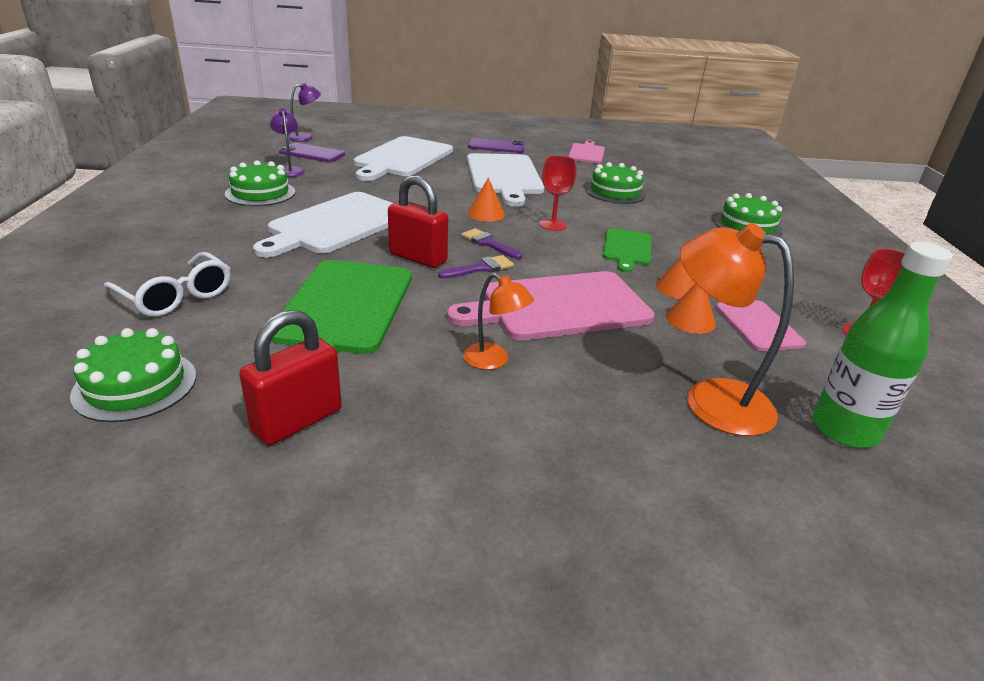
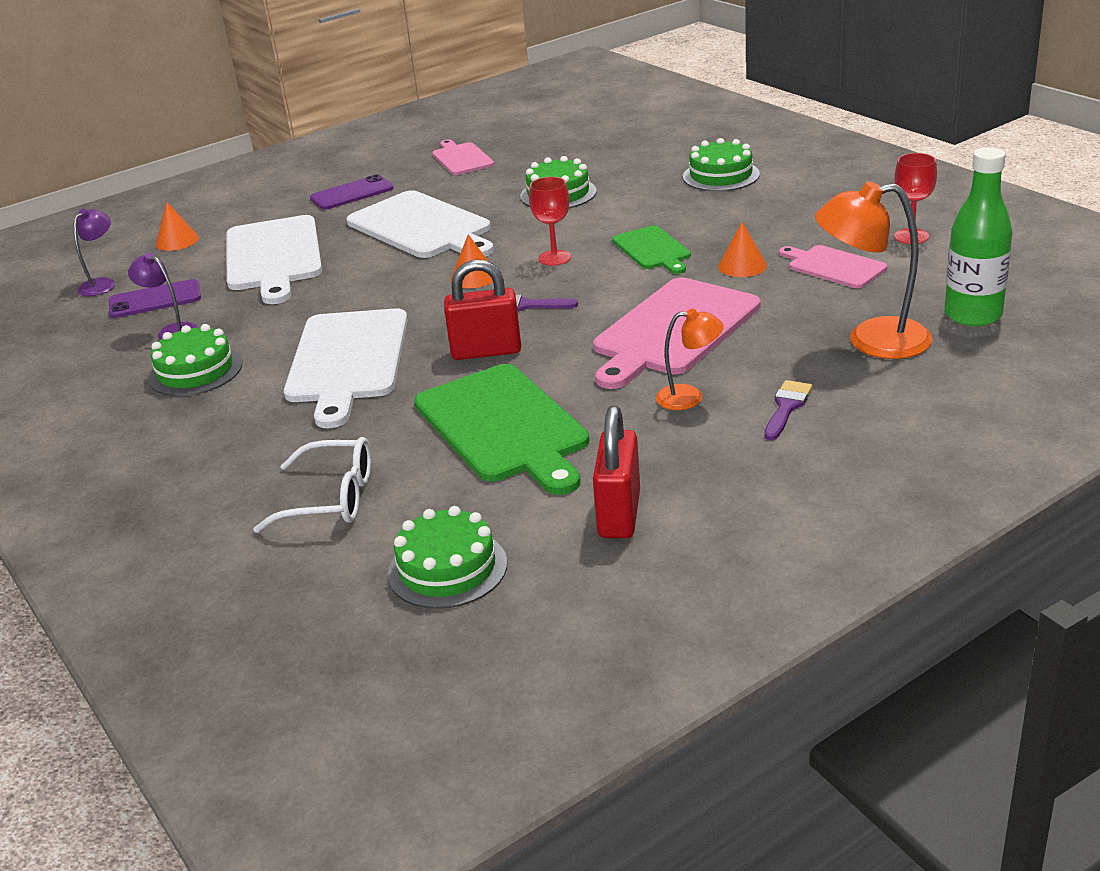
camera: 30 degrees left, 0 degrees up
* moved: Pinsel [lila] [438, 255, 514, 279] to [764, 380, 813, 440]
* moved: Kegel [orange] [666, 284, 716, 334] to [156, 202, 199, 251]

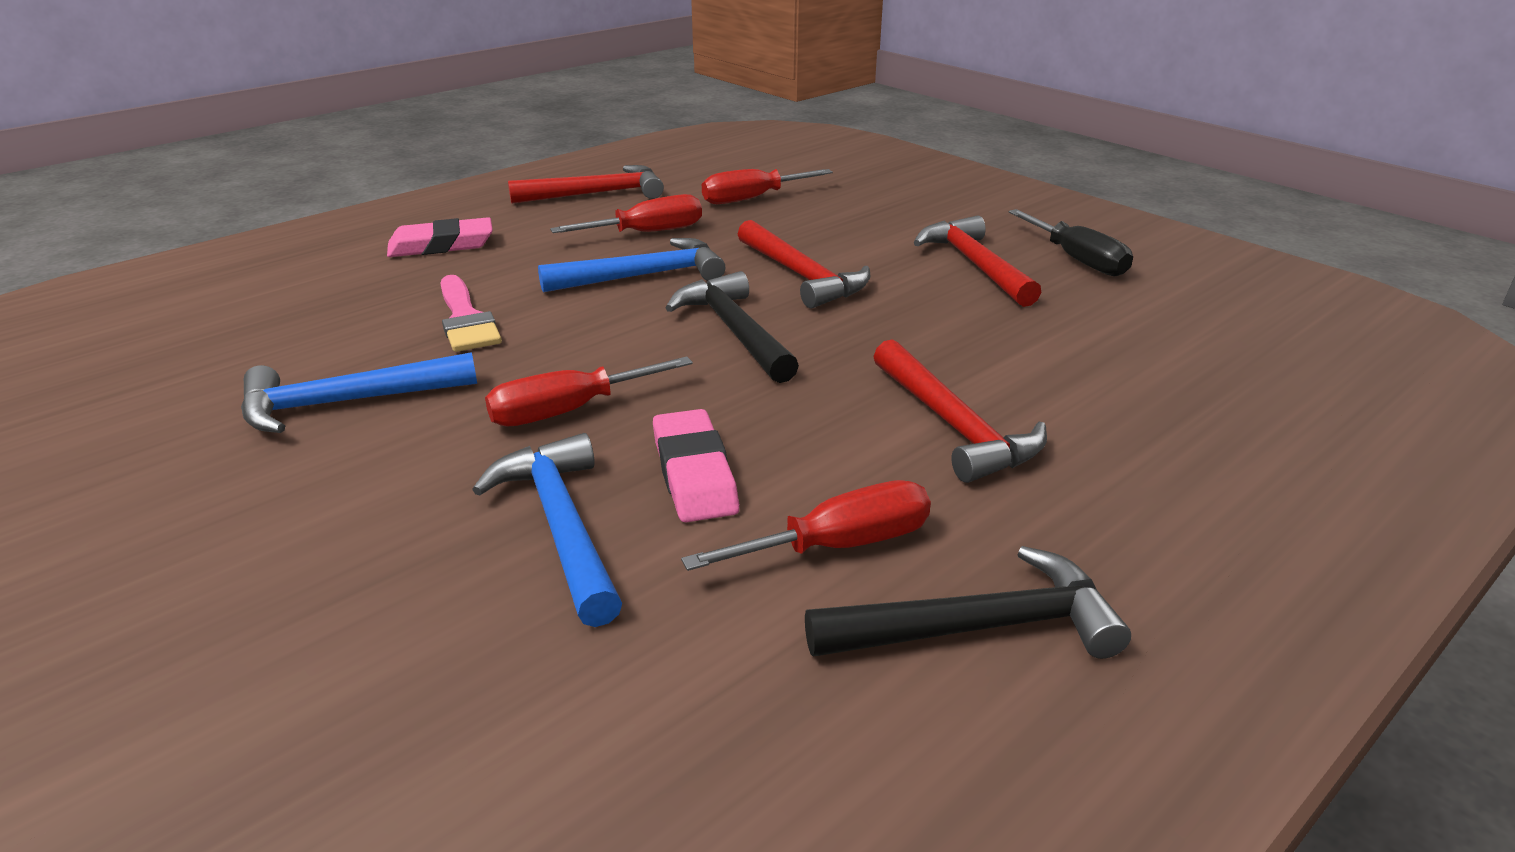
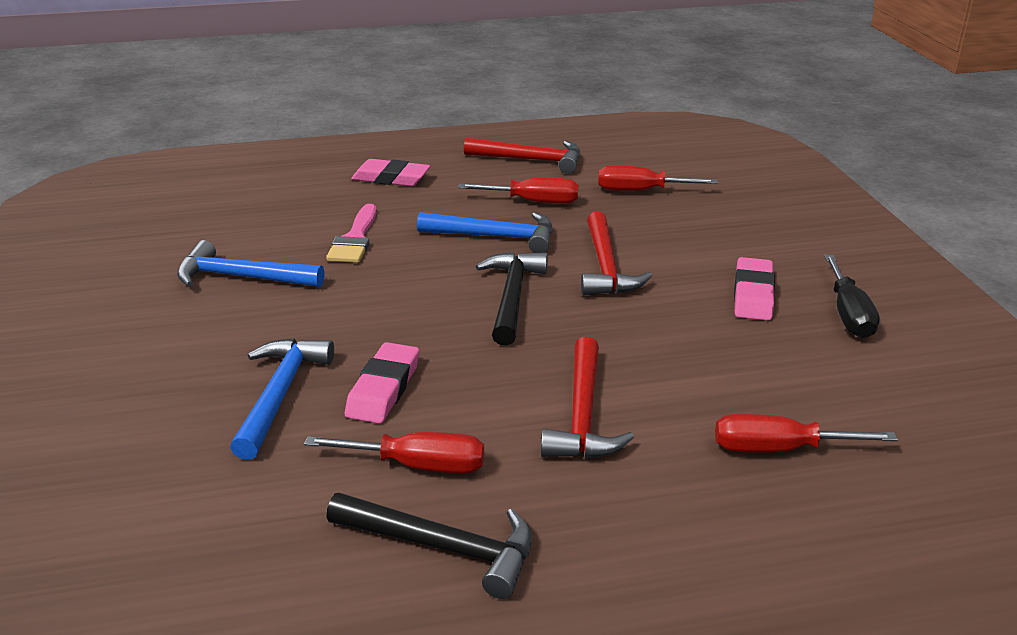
camera: 30 degrees right, 0 degrees up
* moved: Schraubenzieher [rot] [485, 356, 693, 427] to [715, 414, 898, 453]
* replaced: Hammer [rot] [913, 215, 1041, 307] to Radiergummi [rosa] [734, 257, 775, 321]

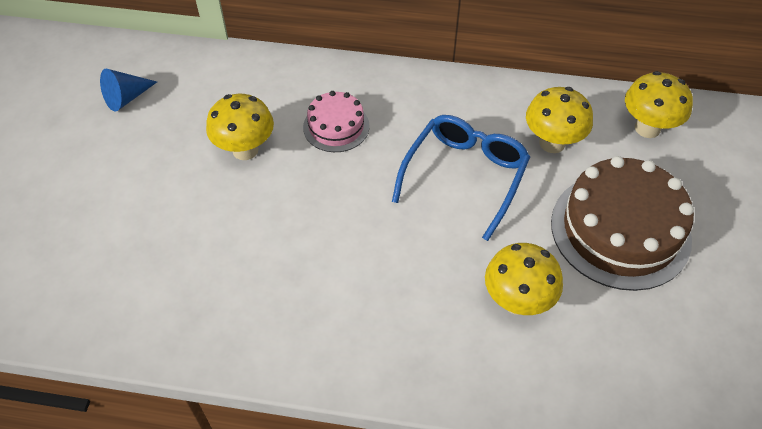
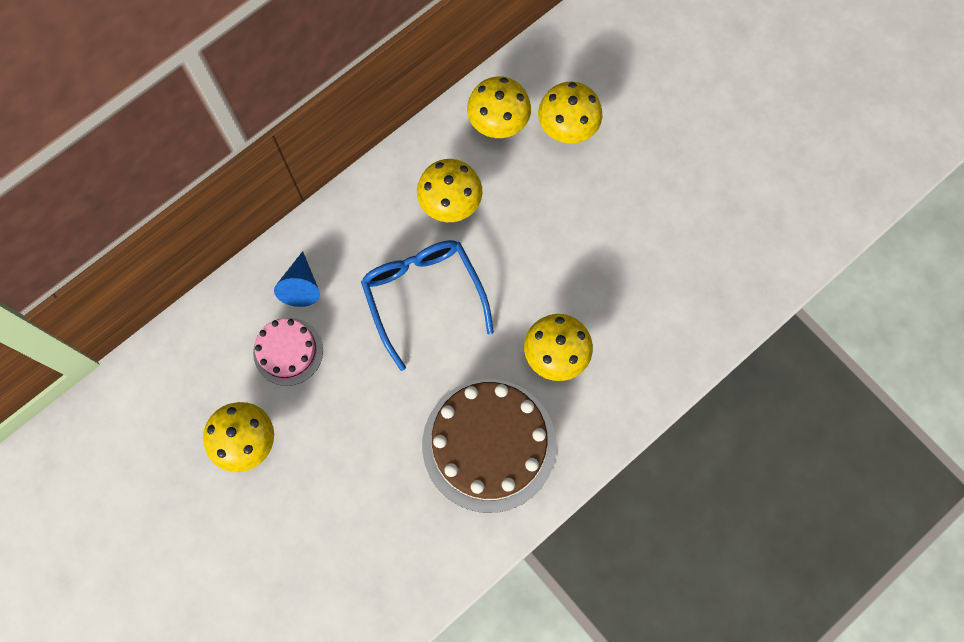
camera: 50 degrees left, 20 degrees up
* added: Pilz [gelb] [538, 82, 603, 144]
* moved: Kegel [blau] [100, 69, 157, 112] to [274, 251, 320, 307]
* moved: Kuchen [braun] [551, 156, 694, 291] to [422, 379, 556, 513]

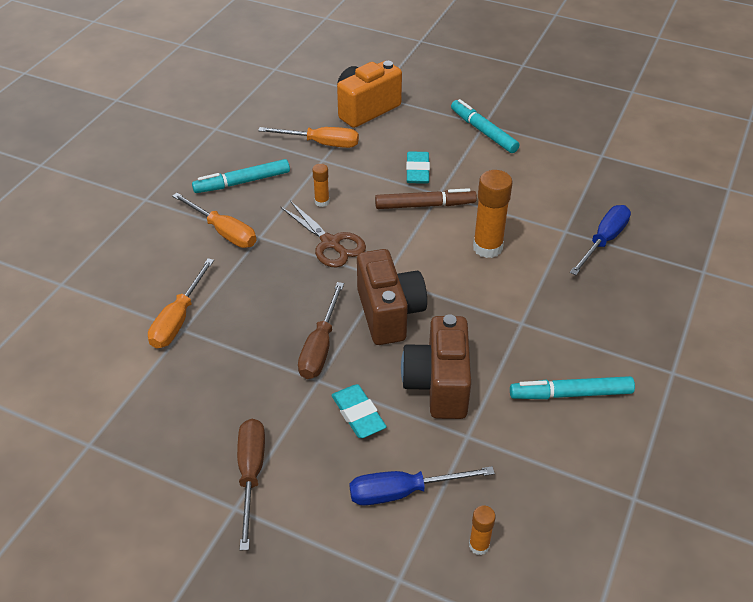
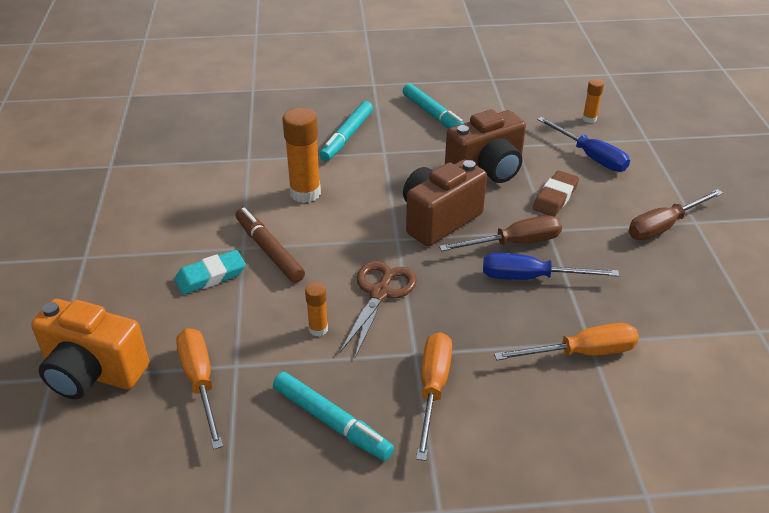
camera: 120 degrees left, 5 degrees down
* moved: Filzstift [türkis] [451, 99, 520, 153] to [319, 101, 373, 161]
* moved: Schraubenzieher [blau] [570, 205, 631, 275] to [483, 253, 619, 280]
* recoloured: Radiergummi [türkis] [331, 384, 387, 438] to Radiergummi [braun] [533, 171, 579, 217]

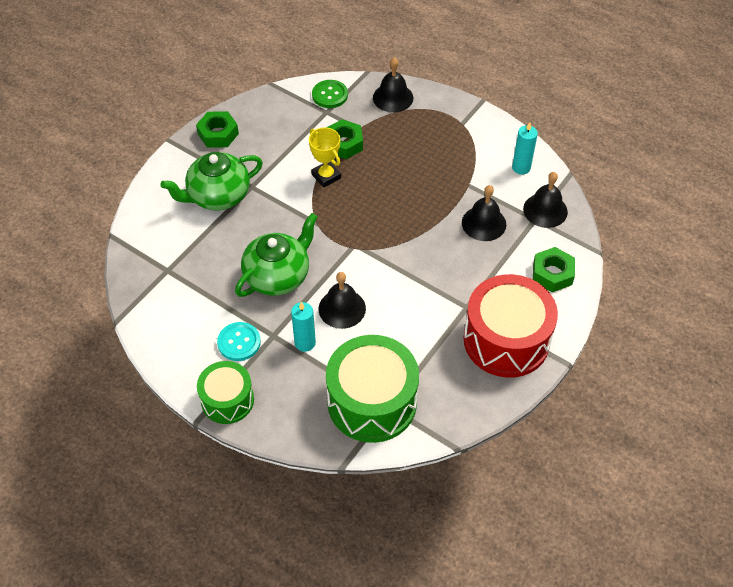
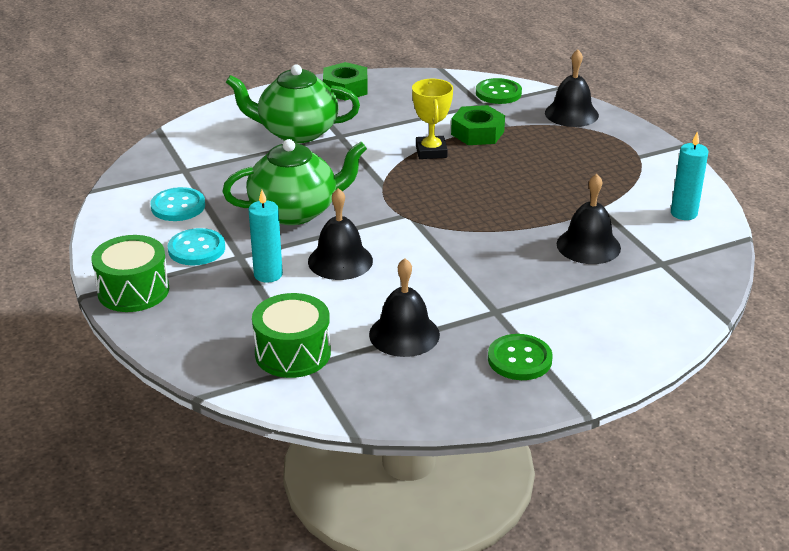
camera: 30 degrees right, 20 degrees down
* removed: Sechskantmutter [grün] [533, 247, 575, 293]
* added: Knopf [türkis] [150, 187, 205, 221]
* moved: Glocke [schwarz] [523, 172, 568, 228] to [369, 258, 440, 357]
* replaced: Trommel [rot] [463, 274, 558, 378] to Knopf [grün] [488, 334, 553, 380]
* resized: Trommel [grün] [326, 335, 419, 443] = [252, 293, 331, 378] x0.59

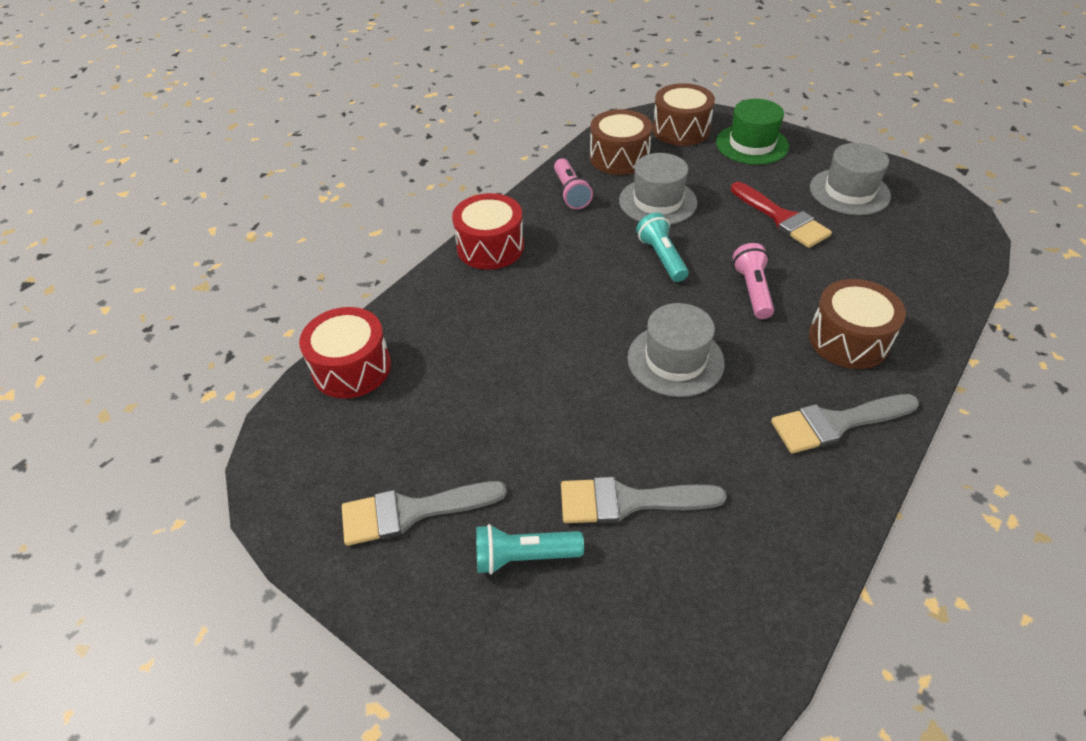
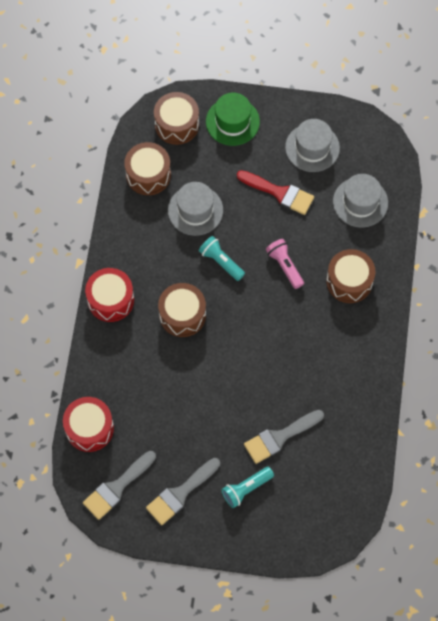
camera: 30 degrees left, 20 degrees up
* removed: Taschenlampe [rosa] [554, 158, 593, 209]
* added: Trommel [braun] [158, 283, 206, 337]
* moved: Hut [grau] [627, 303, 725, 397] to [333, 174, 388, 228]
* moved: Pinsel [grau] [771, 394, 919, 453] to [83, 451, 156, 520]

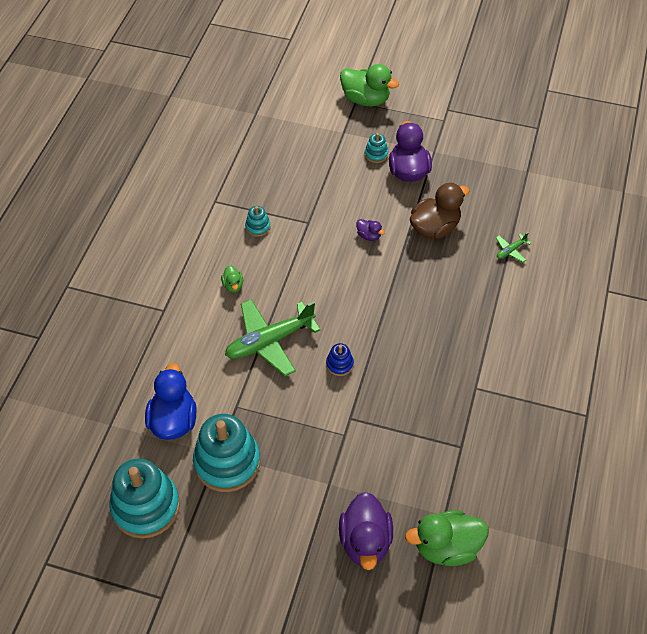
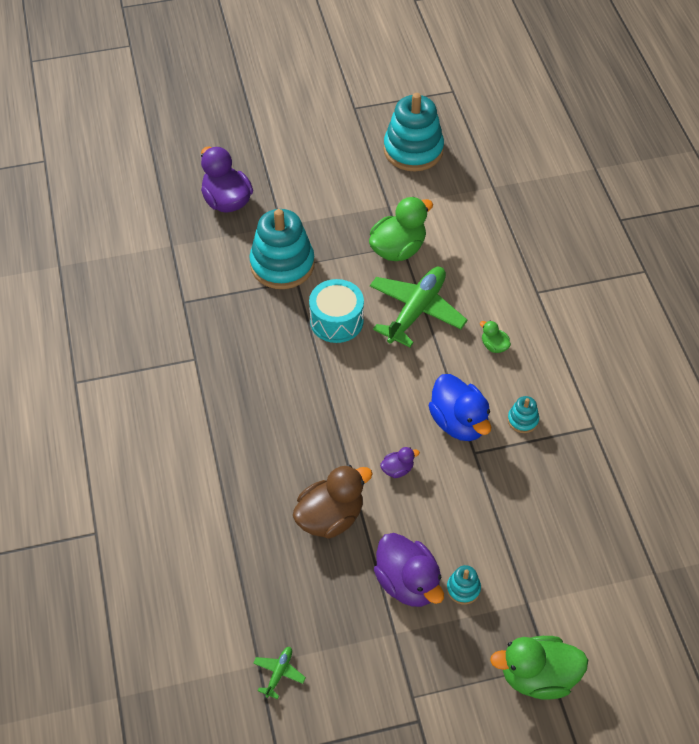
camera: 150 degrees right, 0 degrees up
* moved: Ente [blau] [145, 363, 197, 440] to [428, 374, 491, 441]
* moved: Stapelspielzeug [türkis] [193, 414, 260, 492] to [249, 209, 315, 289]
* moved: Ente [grün] [405, 510, 489, 566] to [369, 197, 433, 261]
* moved: Flugzeug [grün] [496, 232, 531, 262] to [253, 647, 306, 699]
* replaced: Stapelspielzeug [blau] [326, 343, 354, 376] to Trommel [türkis] [309, 279, 364, 343]
* turned: Ente [lila] [356, 219, 385, 241] = [380, 447, 420, 478] 150 degrees clockwise
* turned: Ente [braun] [410, 183, 470, 239] = [293, 465, 372, 539] 150 degrees counterclockwise

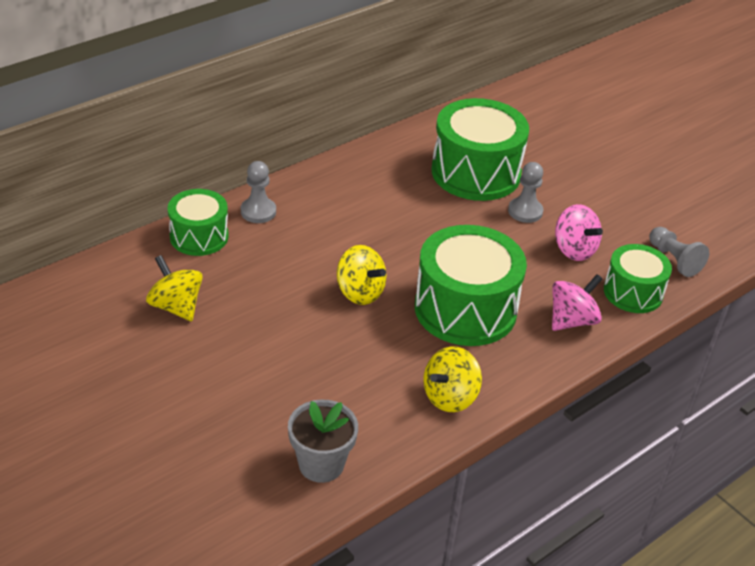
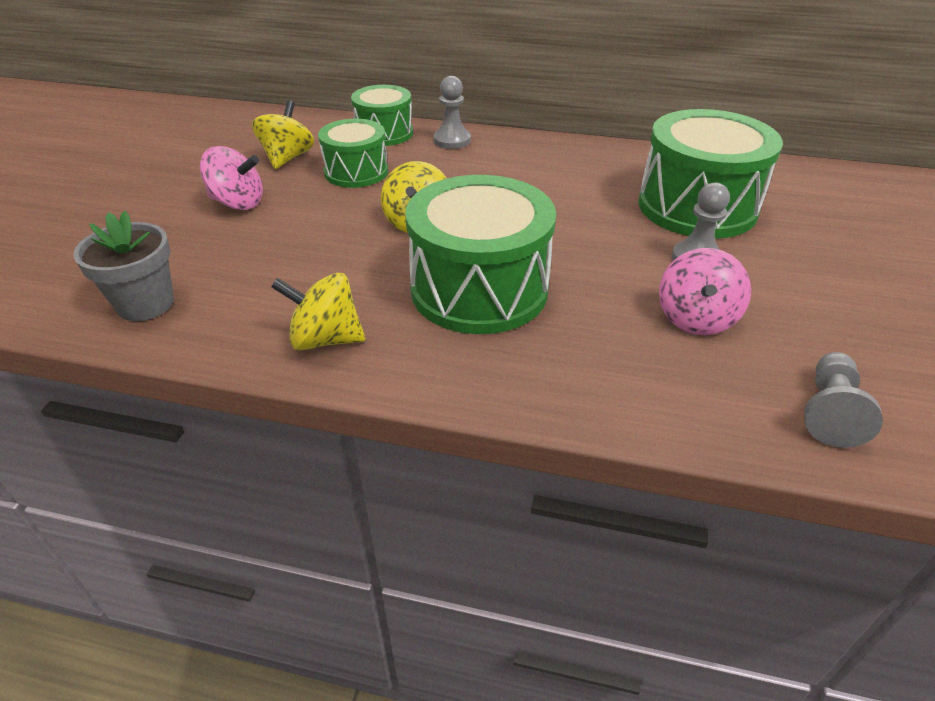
camera: 55 degrees right, 0 degrees up
* moved: Kreisel [rosa] [552, 274, 602, 331] to [200, 146, 263, 210]
* moved: Trommel [grün] [604, 244, 672, 313] to [318, 119, 388, 188]

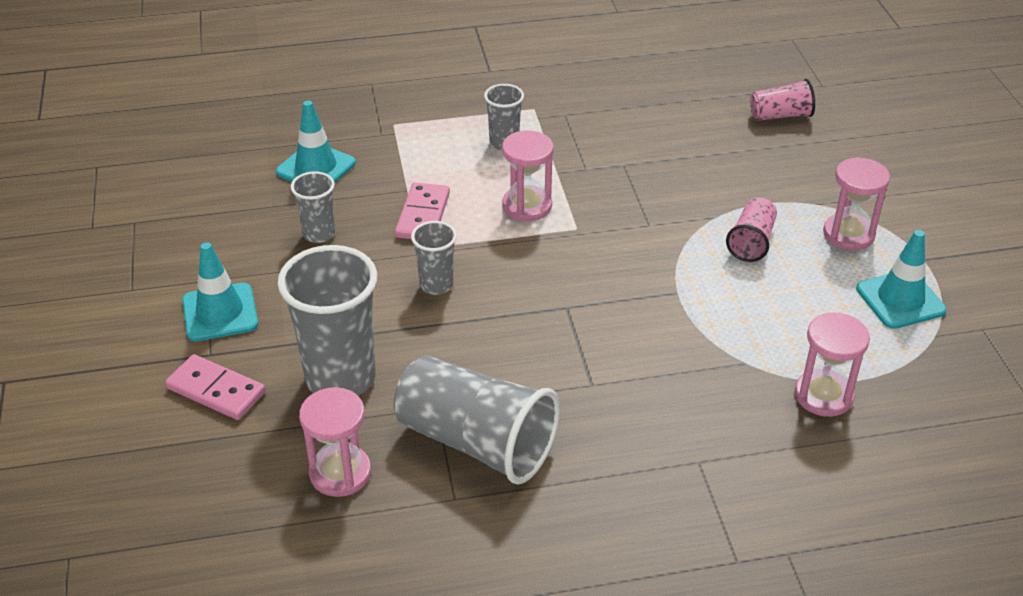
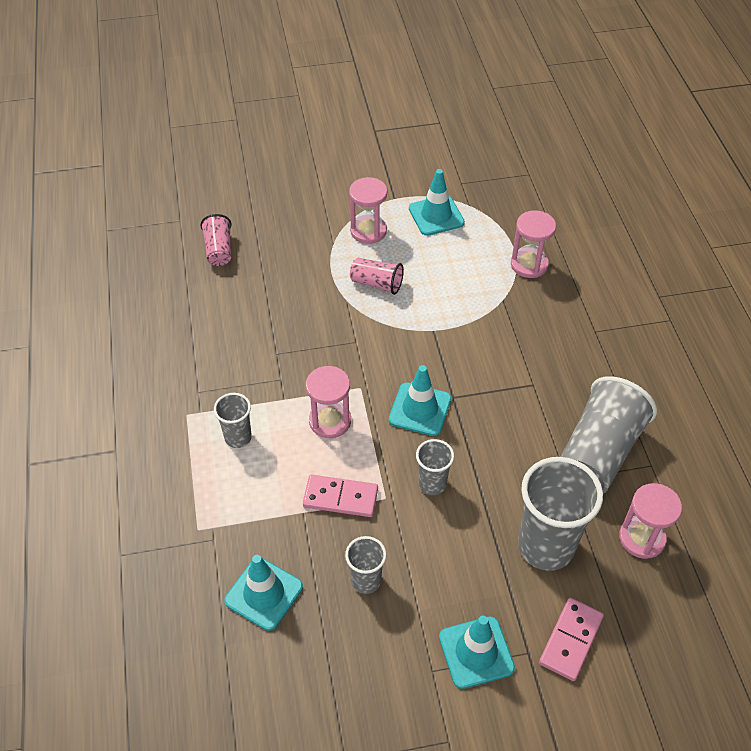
camera: 90 degrees left, 10 degrees up
* added: Leitkegel [türkis] [389, 365, 451, 436]

